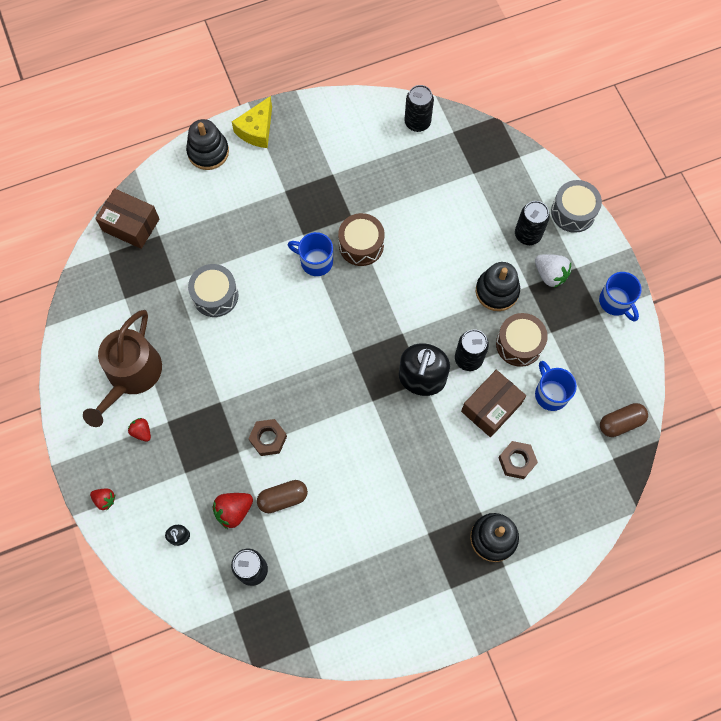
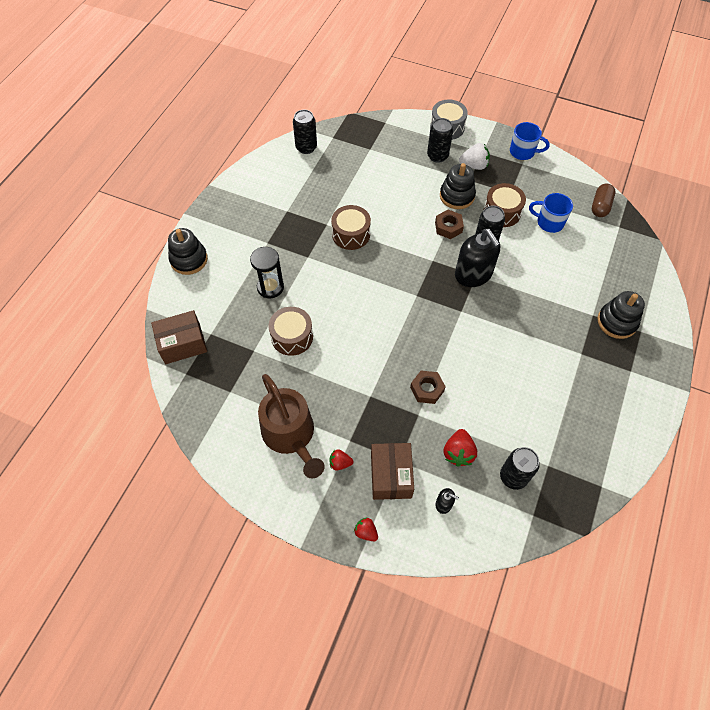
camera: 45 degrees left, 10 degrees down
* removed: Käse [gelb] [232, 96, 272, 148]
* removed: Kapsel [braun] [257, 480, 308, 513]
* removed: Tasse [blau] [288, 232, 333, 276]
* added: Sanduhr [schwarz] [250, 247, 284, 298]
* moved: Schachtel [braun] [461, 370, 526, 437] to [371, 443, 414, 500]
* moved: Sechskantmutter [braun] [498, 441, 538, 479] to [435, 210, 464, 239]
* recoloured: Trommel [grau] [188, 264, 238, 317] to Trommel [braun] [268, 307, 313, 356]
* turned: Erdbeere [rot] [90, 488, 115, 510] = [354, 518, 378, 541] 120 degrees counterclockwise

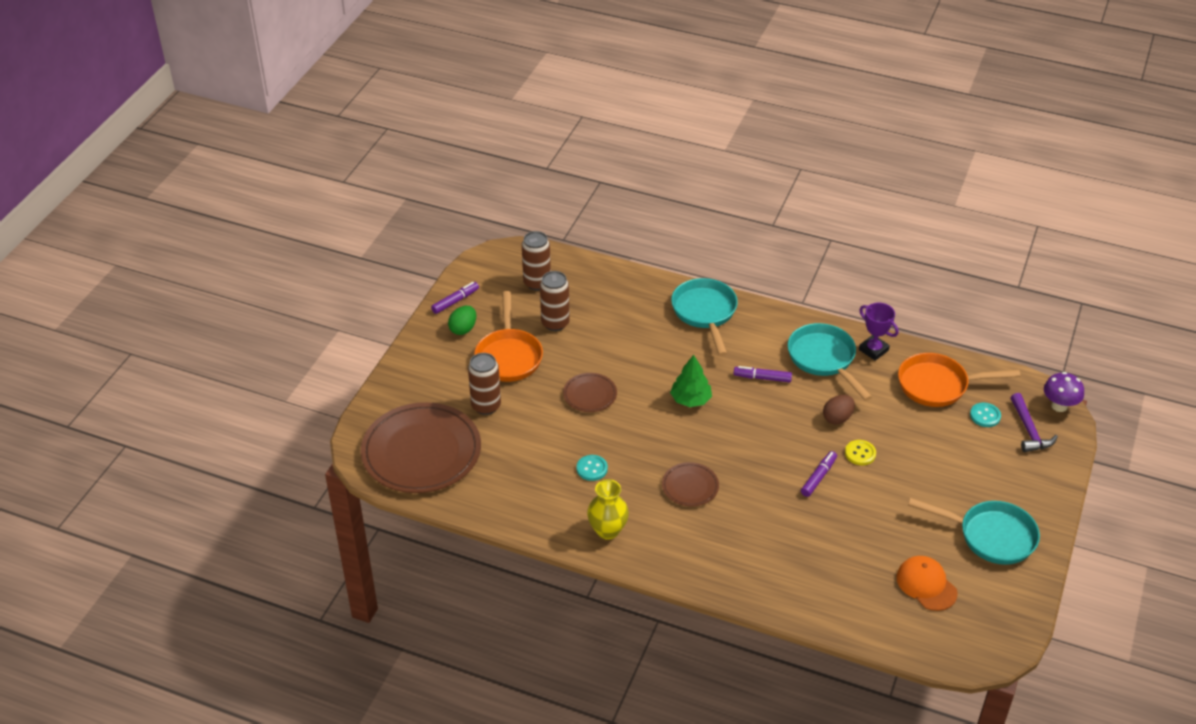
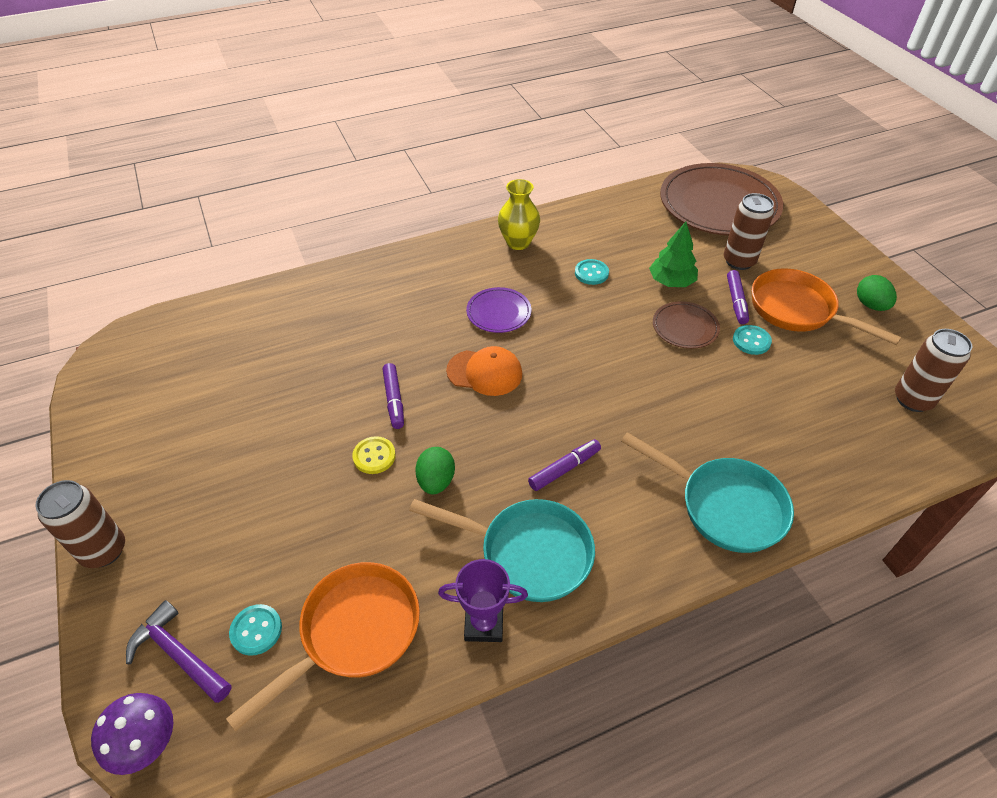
camera: 135 degrees right, 5 degrees up
* removed: Pfanne [türkis] [908, 498, 1040, 565]
* added: Knopf [türkis] [733, 325, 772, 355]
* moved: Filzstift [lila] [431, 282, 479, 314] to [727, 270, 749, 324]
* moved: Dose [braun] [540, 271, 570, 331] to [35, 480, 125, 568]
* moved: Baum [grün] [670, 355, 712, 407] to [649, 222, 698, 287]
* moved: Kappe [orange] [896, 556, 958, 611] to [446, 346, 522, 396]
* recoloured: Teller [braun] [662, 462, 719, 507] to Teller [lila] [466, 287, 531, 333]
* recoloured: Ei [braun] [823, 395, 855, 425] to Ei [grün] [415, 447, 455, 494]

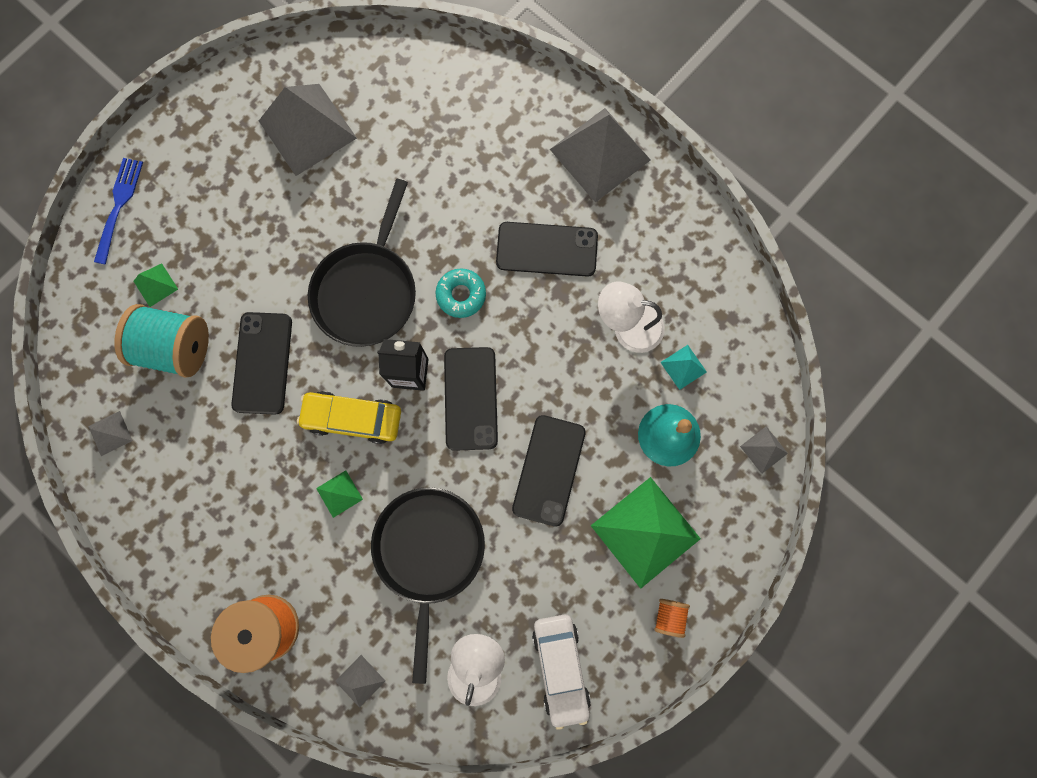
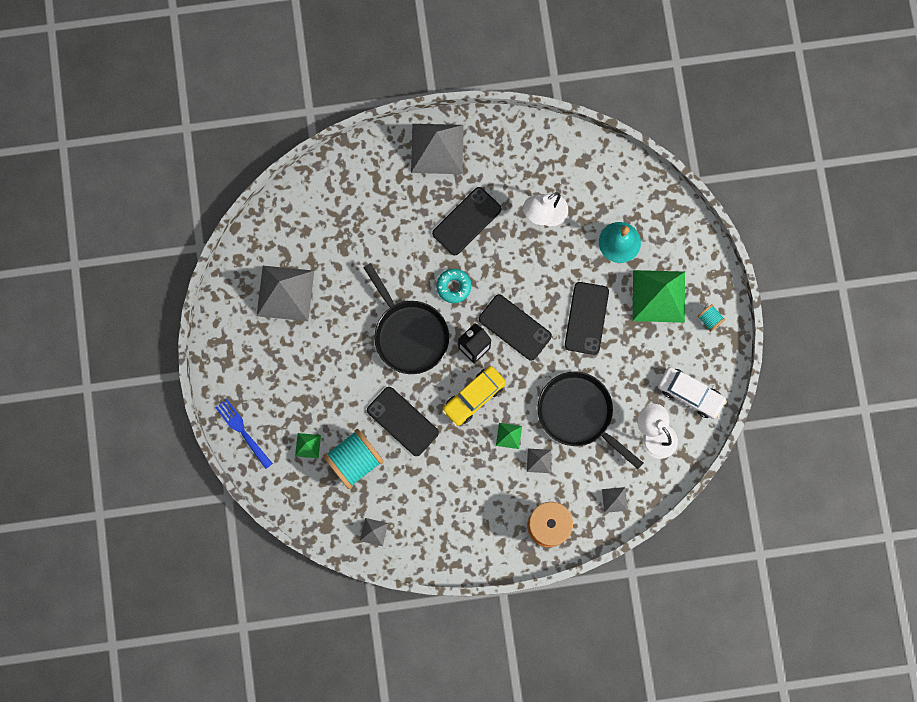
camera: 50 degrees left, 0 degrees up
* removed: Pyramide [türkis] [660, 345, 707, 390]
* moved: Pyramide [grau] [740, 427, 788, 474] to [527, 449, 551, 473]
* recoloured: Garnrolle [orange] [654, 599, 690, 638] to Garnrolle [türkis] [697, 304, 725, 332]
* turned: Handy [schwarz] [512, 415, 586, 527] = [565, 282, 609, 355] 45 degrees clockwise

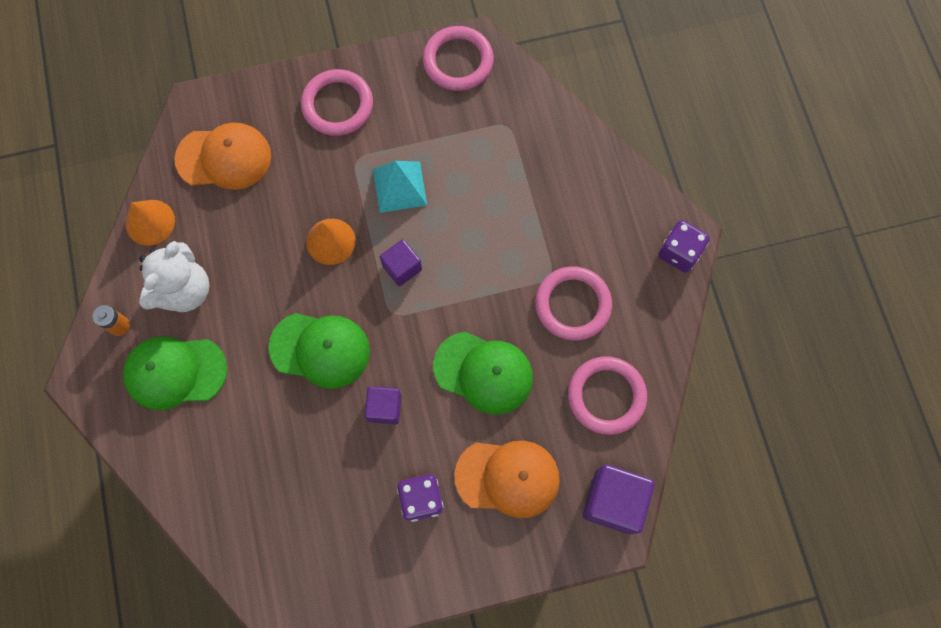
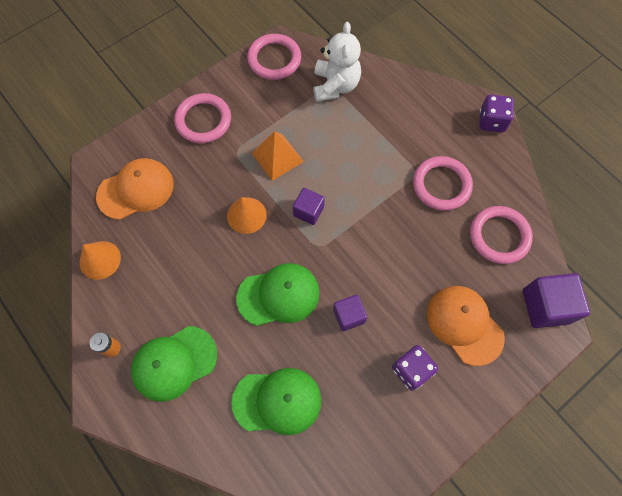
camera: 25 degrees left, 5 degrees down
* moved: Teddybär [weiß] [139, 241, 210, 312] to [313, 22, 361, 102]
* moved: Kappe [grün] [433, 332, 533, 414] to [232, 368, 322, 435]
* recoloured: Pyramide [türkis] [373, 161, 427, 213] to Pyramide [orange] [252, 131, 304, 181]
* turned: Kappe [orange] [454, 441, 560, 518] = [427, 286, 505, 366] 105 degrees counterclockwise

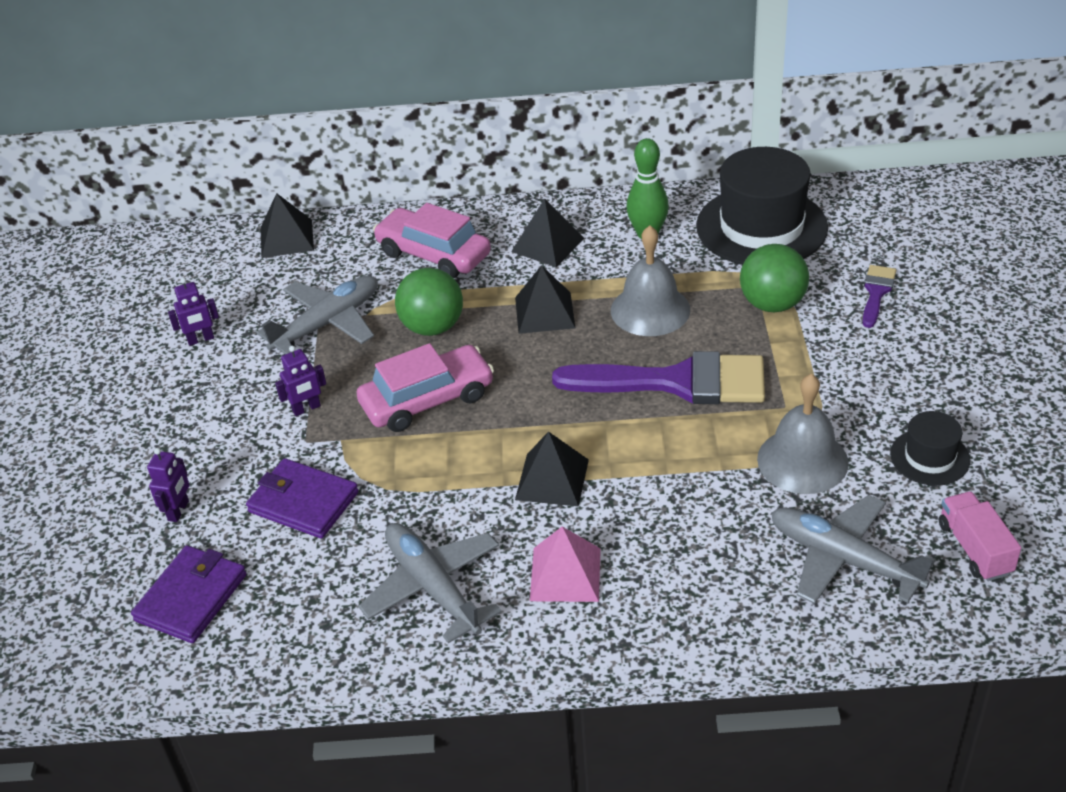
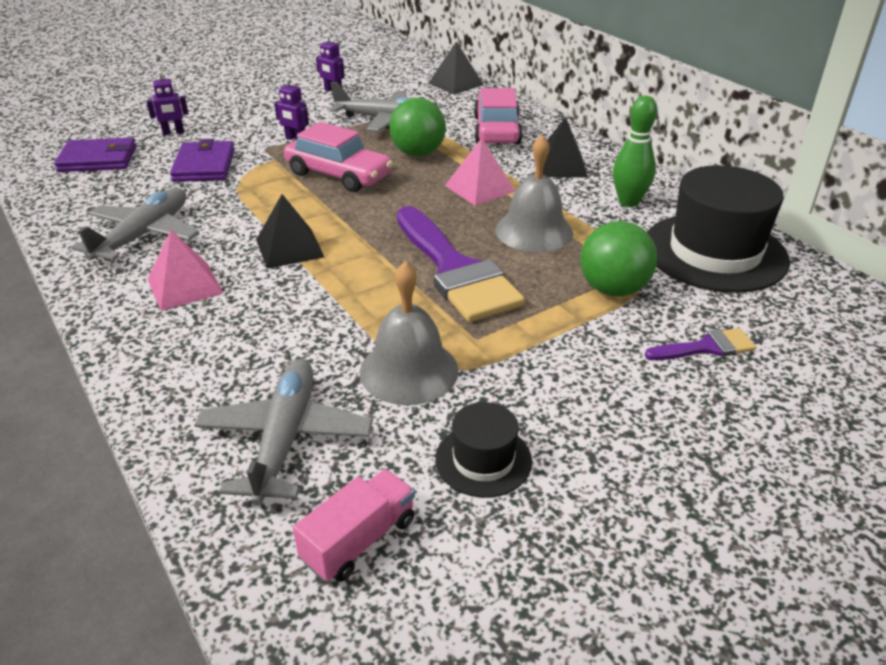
camera: 55 degrees right, 5 degrees down
* recoloured: Pyramide [schwarz] [515, 265, 575, 334] to Pyramide [rosa] [445, 138, 515, 206]

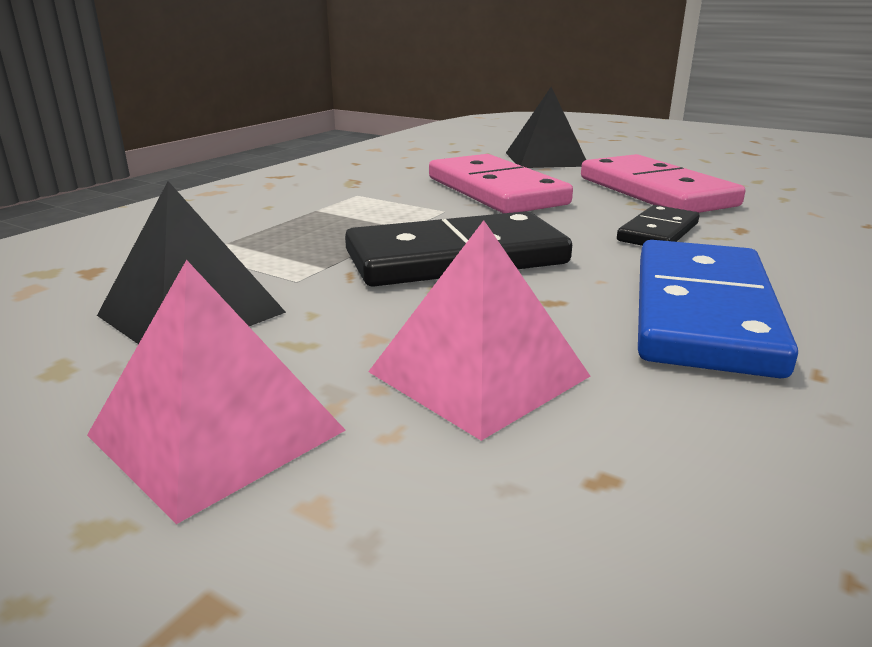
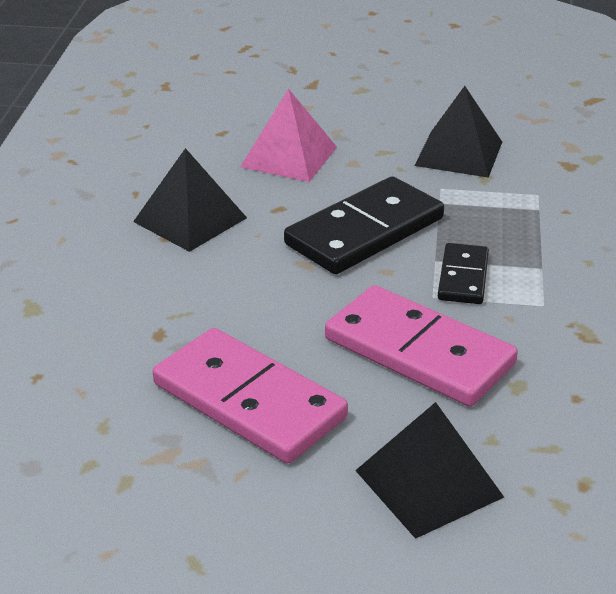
camera: 155 degrees right, 10 degrees up
* removed: Pyramide [rosa] [87, 260, 346, 524]
* moved: Dominostein [schwarz] [617, 205, 699, 246] to [438, 243, 489, 304]
* replaced: Dominostein [blau] [638, 240, 798, 379] to Pyramide [schwarz] [133, 148, 247, 252]

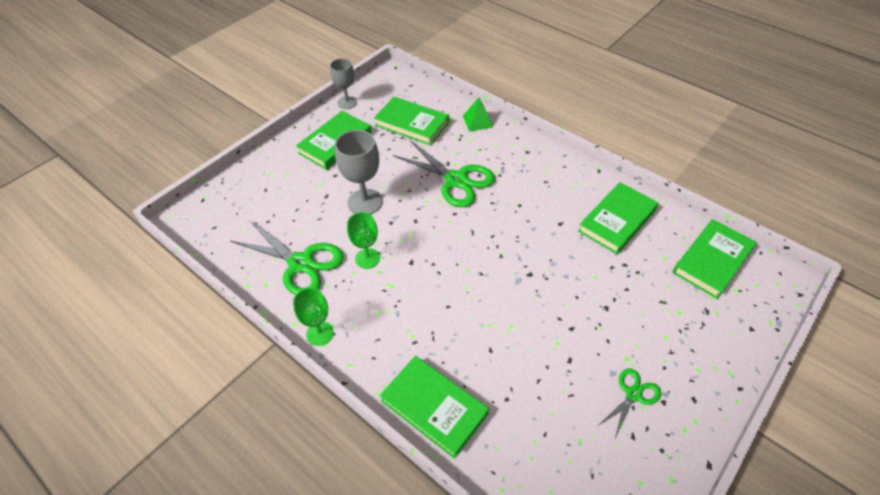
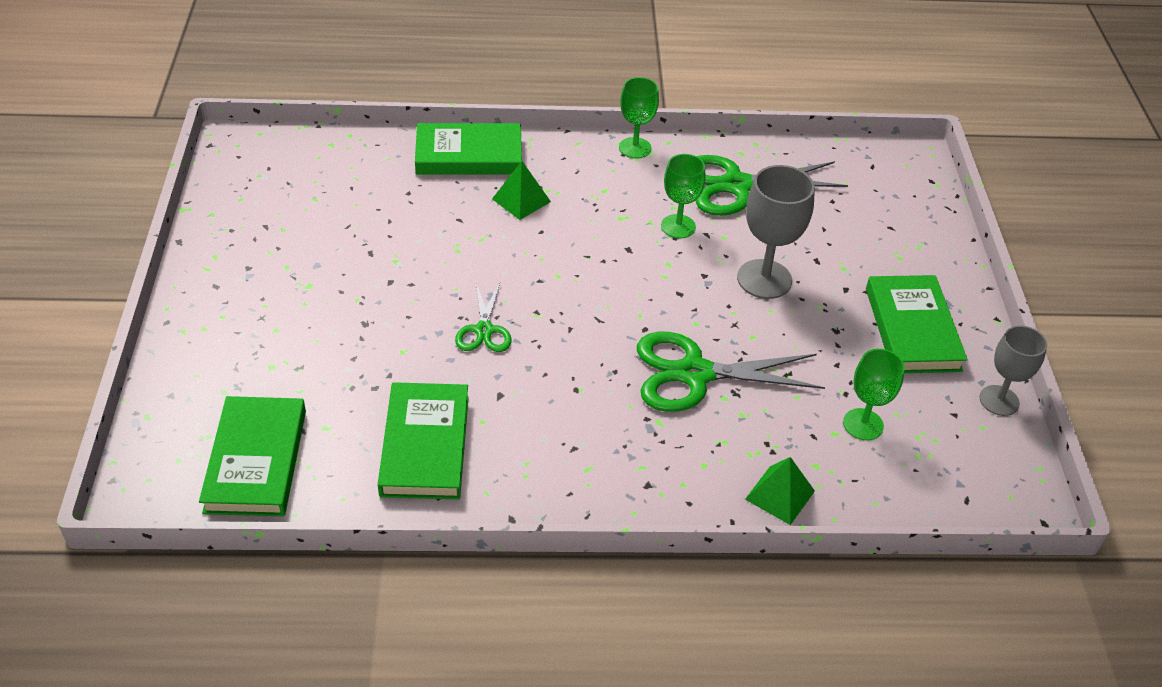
camera: 135 degrees right, 5 degrees down
* added: Pyramide [grün] [492, 161, 551, 220]
* moved: Schere [grün] [599, 368, 661, 438] to [455, 283, 512, 352]
* replaced: Buch [grün] [374, 97, 449, 145] to Kelch [grün] [843, 349, 905, 440]

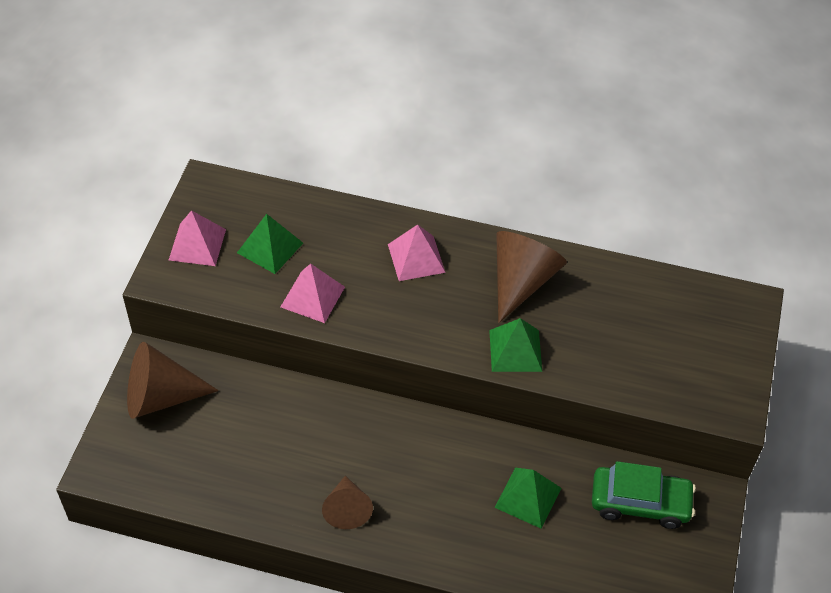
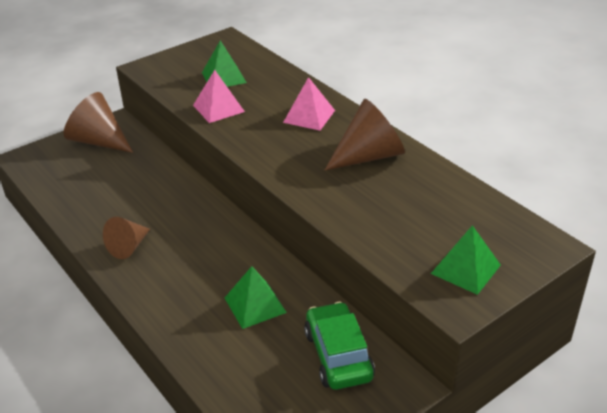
camera: 40 degrees right, 15 degrees down
* removed: Pyramide [rosa] [169, 210, 226, 266]
* moved: Pyramide [grün] [489, 318, 542, 372] to [431, 225, 501, 295]
* turned: Auto [grün] [592, 461, 696, 529] = [304, 302, 375, 390] 150 degrees counterclockwise

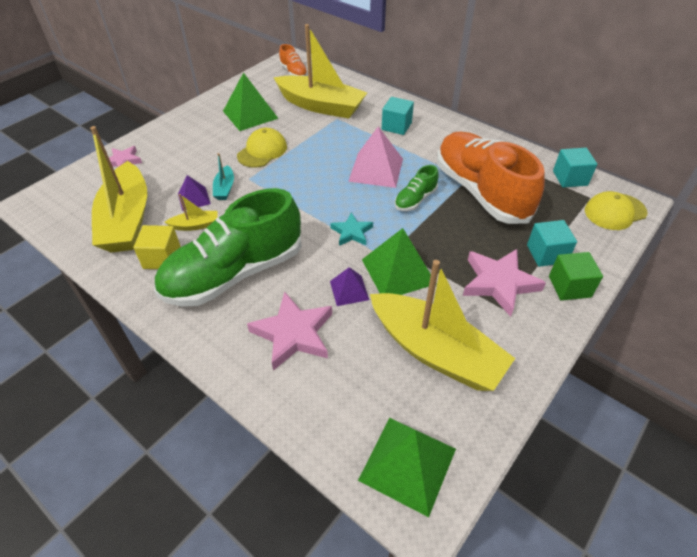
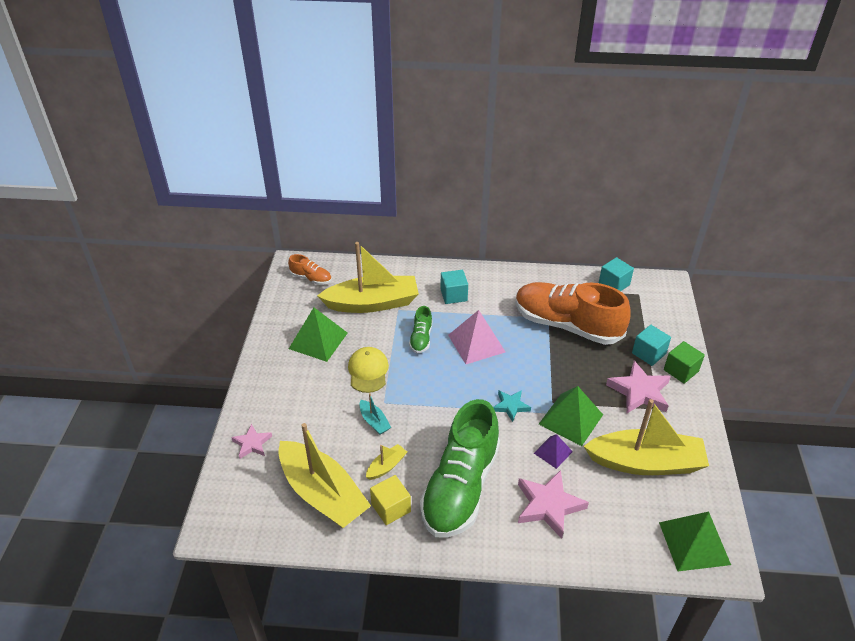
camera: 35 degrees left, 5 degrees down
* removed: Pyramide [lila] [178, 175, 211, 211]
* removed: Kappe [gelb] [585, 191, 648, 230]
* moved: Schuh [grün] [395, 165, 438, 211] to [409, 306, 432, 353]

